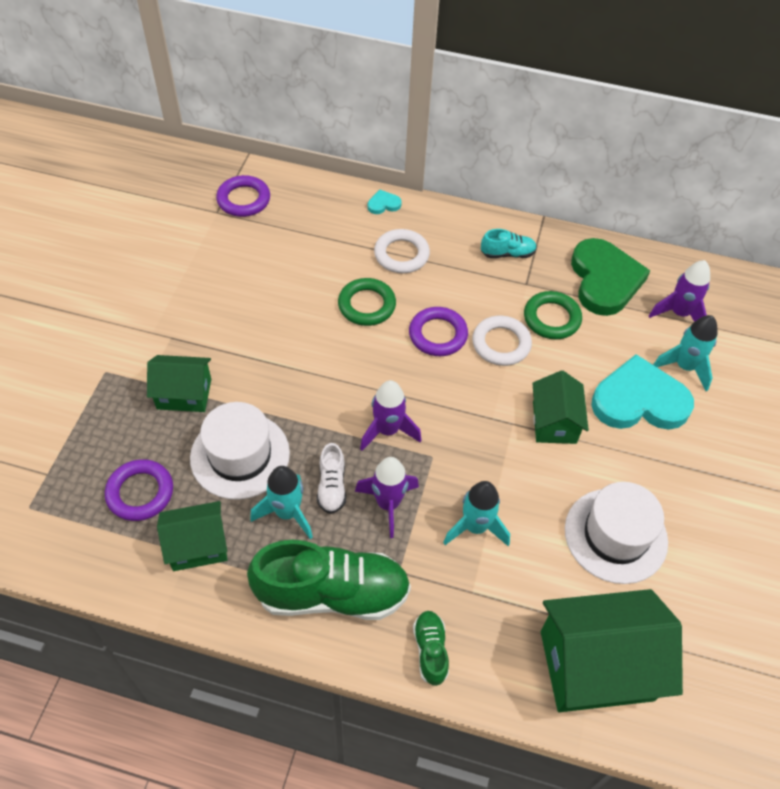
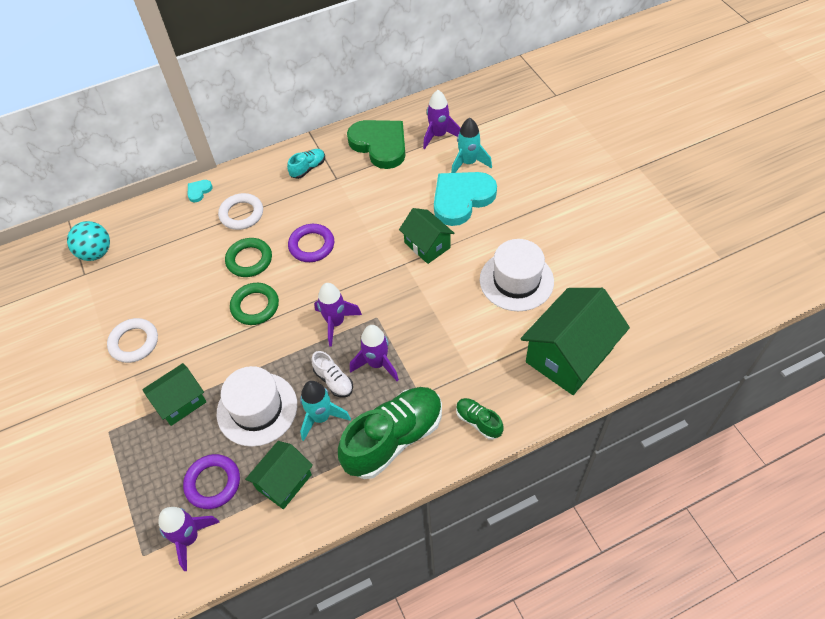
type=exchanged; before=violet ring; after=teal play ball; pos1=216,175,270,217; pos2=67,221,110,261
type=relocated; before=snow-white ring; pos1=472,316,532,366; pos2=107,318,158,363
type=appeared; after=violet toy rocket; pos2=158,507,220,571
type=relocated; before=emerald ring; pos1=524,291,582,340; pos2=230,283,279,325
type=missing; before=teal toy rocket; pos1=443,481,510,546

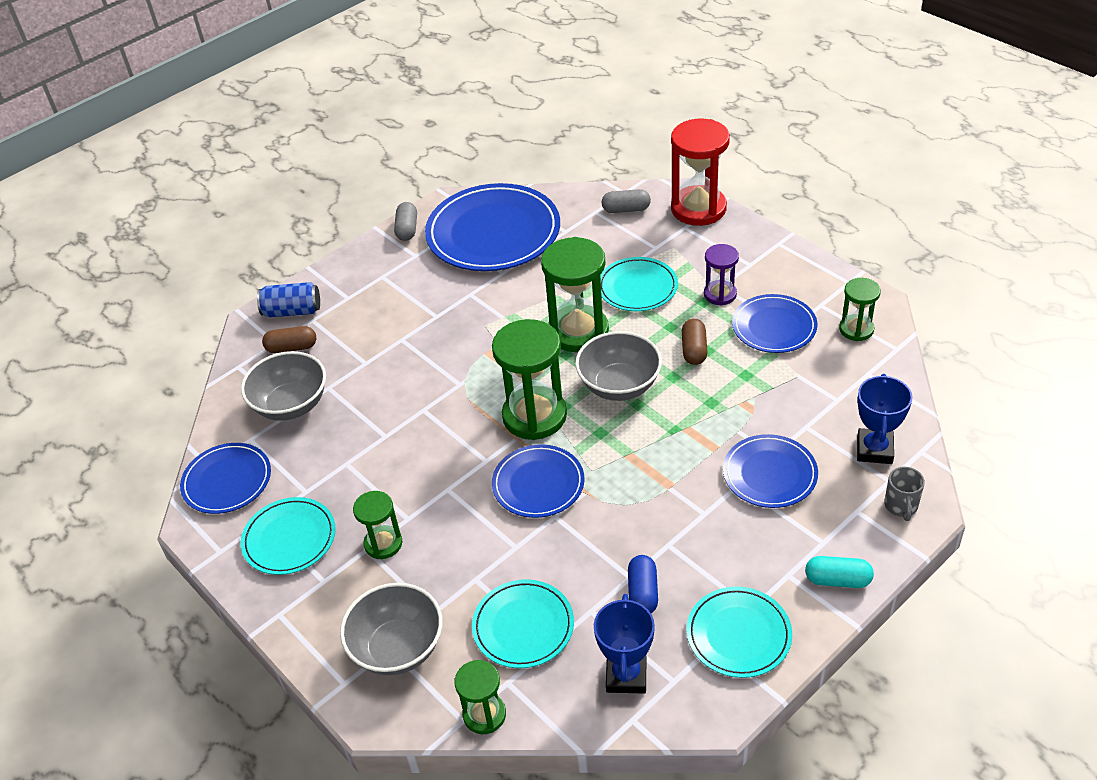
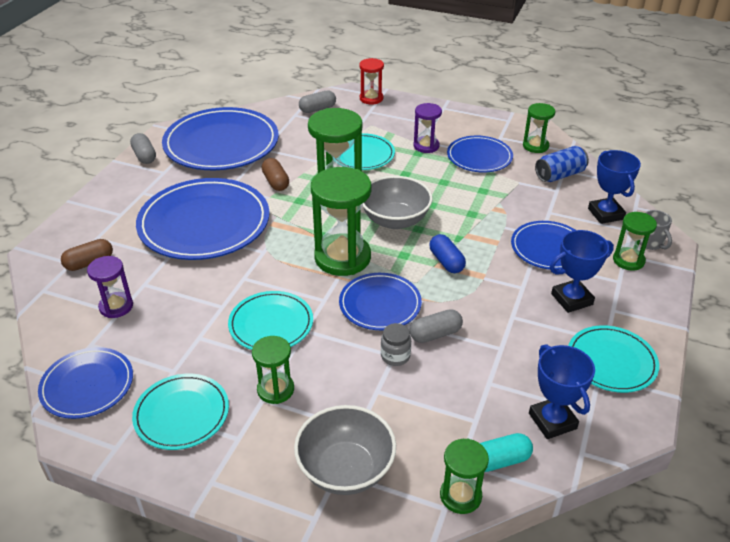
type=exchanged; before=gray deep dish; after=violet sandglass; pos1=241,351,326,421; pos2=87,256,133,318
type=appeared; after=cobalt dinner plate; pos2=136,178,270,260
type=relocated; before=teal dinner plate; pos1=472,579,574,668; pos2=228,291,313,350
type=relocated; before=brown capsule; pos1=682,319,708,365; pos2=262,158,289,191
type=size; before=crimson sandglass; pos1=671,119,730,226; pos2=359,58,384,104; scale=0.55
type=appeared; after=gray jam jar; pos2=381,323,411,366
type=appeared; after=gray capsule; pos2=410,309,463,343
type=relocated; before=cobalt capsule; pos1=628,555,658,613; pos2=430,234,466,273
type=relocated; before=teal capsule; pos1=805,556,874,588; pos2=480,433,533,472
type=relocated; before=cobalt can; pos1=257,282,320,318; pos2=535,146,589,182
type=appeared; after=cobalt trophy; pos2=550,230,614,313
type=appeared; after=emerald sandglass; pos2=613,212,657,271

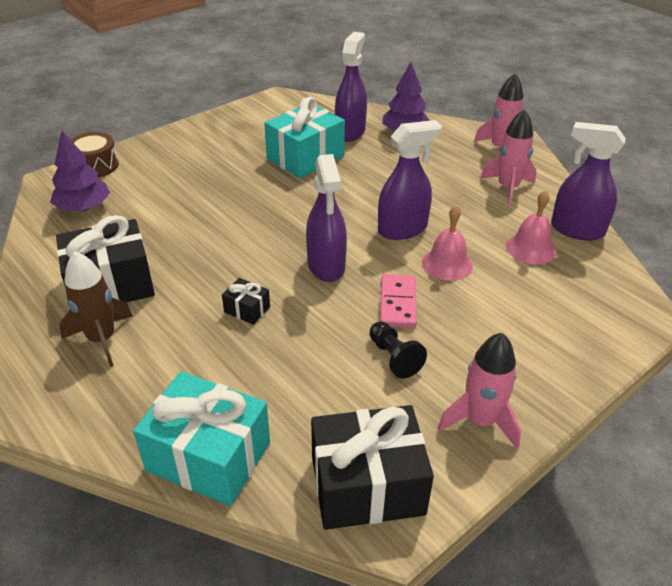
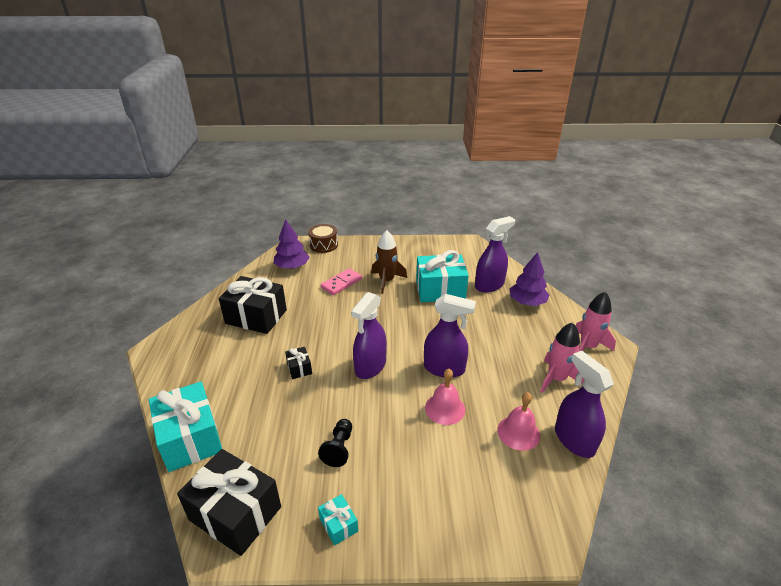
type=exchanged; before=pink toy rocket; after=teal wrapped gift; pos1=438,333,521,449; pos2=318,494,358,546
type=relocated; before=pink domino tile; pos1=380,274,417,328; pos2=321,268,362,295
type=relocated; before=brown toy rocket; pos1=59,251,133,367; pos2=371,230,407,294

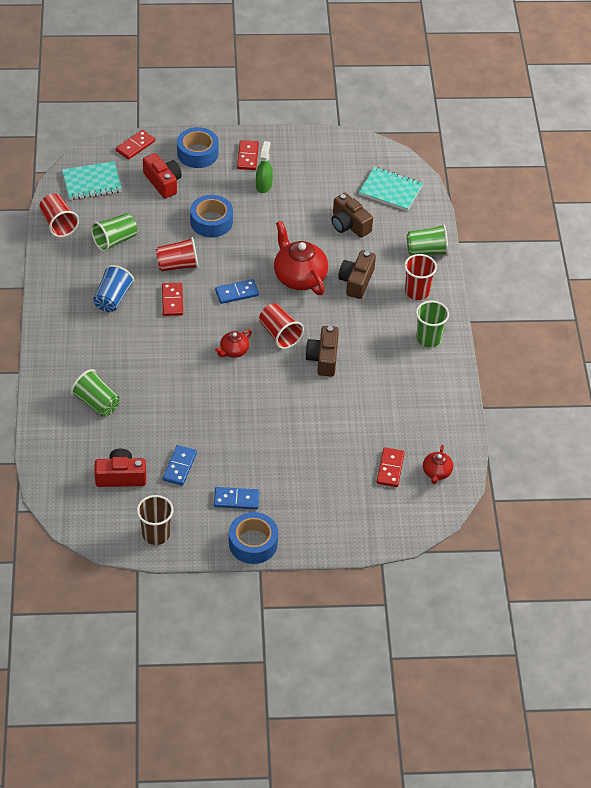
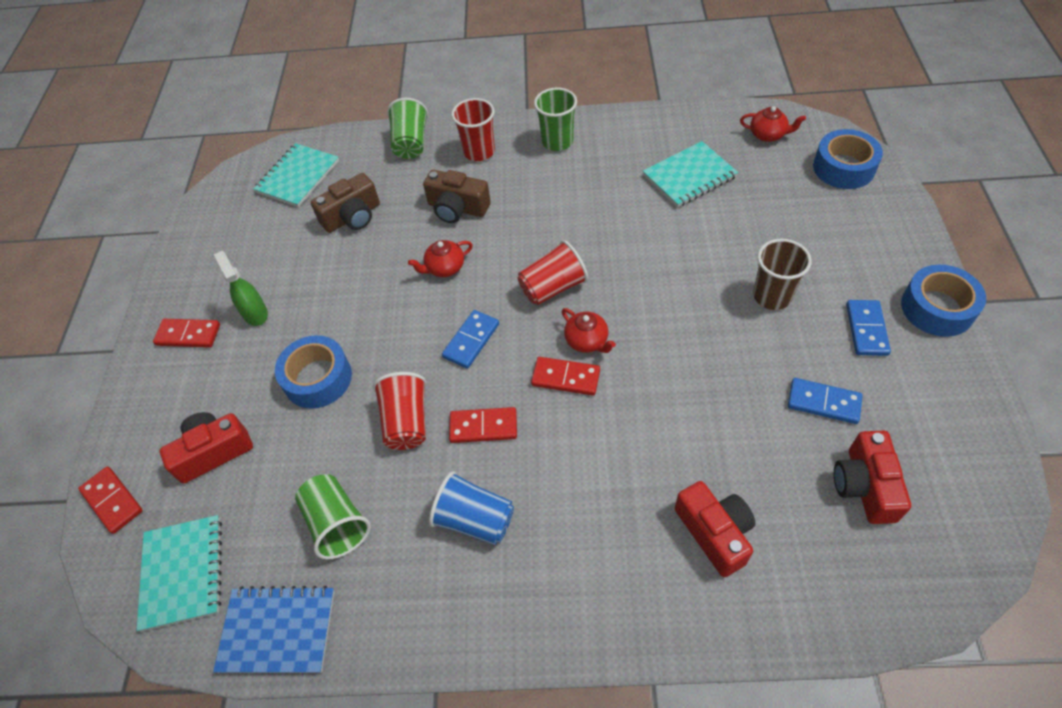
type=exchanged; before=crimson beaker; after=cobalt notepad; pos1=39,194,79,237; pos2=213,586,335,673
type=spun; before=emerald spray bottle; pos1=256,141,273,193; pos2=214,251,268,326; turn=45
type=size; before=crimson china teapot; pos1=274,221,328,295; pos2=408,240,473,277; scale=0.52
type=spun; before=cobalt domino tile; pos1=215,279,259,304; pos2=442,310,499,369; turn=45
type=relocated; before=crimson domino tile; pos1=377,447,405,487; pos2=531,357,600,396
type=appeared; after=teal notepad; pos2=643,141,738,208
type=exchanged; before=emerald beaker; after=crimson camera; pos1=71,369,120,417; pos2=675,481,755,577
type=relocated; before=brown beaker; pos1=137,495,174,545; pos2=753,239,812,310
type=relocated; before=cobalt tape; pos1=177,127,219,168; pos2=813,129,883,189
type=missing; before=brown camera; pos1=305,326,339,377

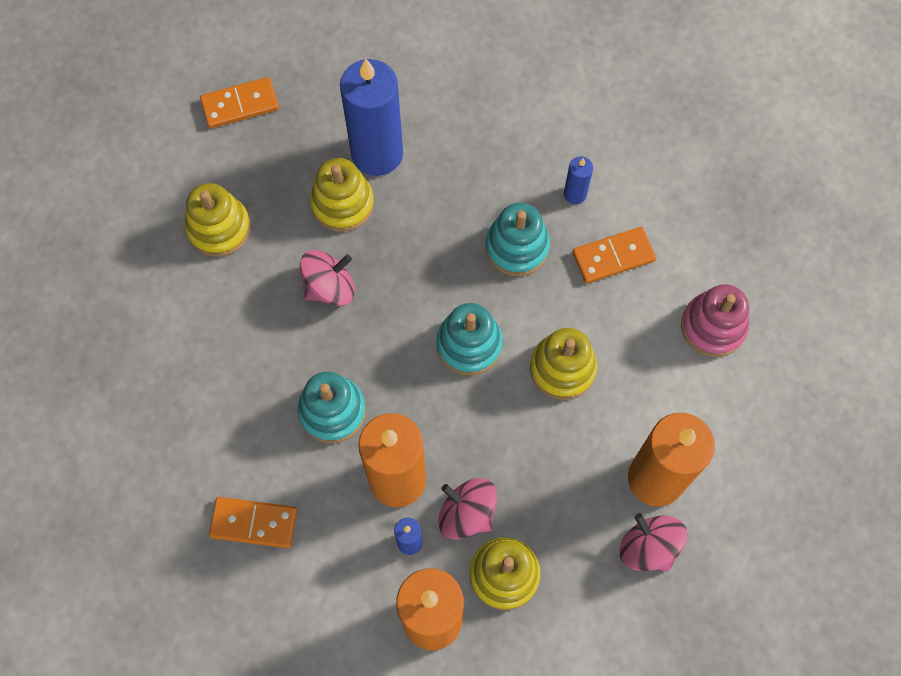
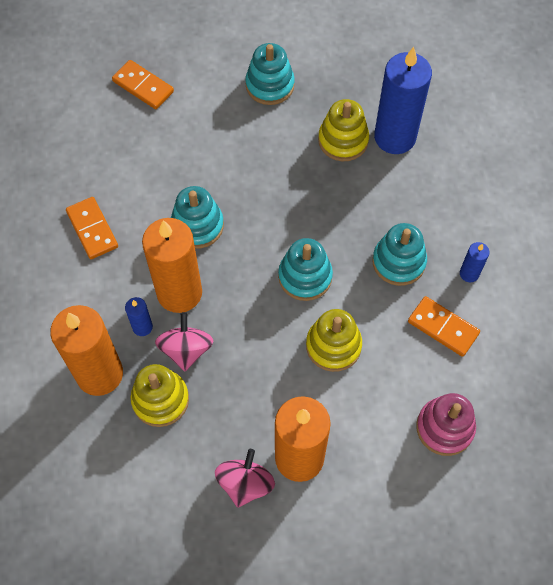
type=relocated; before=orange domino tile; pos1=200,77,279,128; pos2=112,60,174,109
type=colour; before=yellow stacking rings; after=teal stacking rings; pos1=185,183,251,257; pos2=245,43,295,105
type=missing; before=pink spinning top; pos1=300,250,355,306

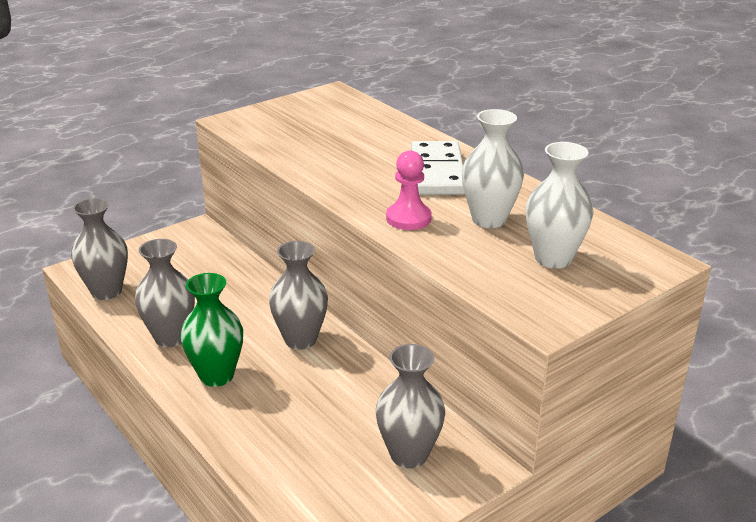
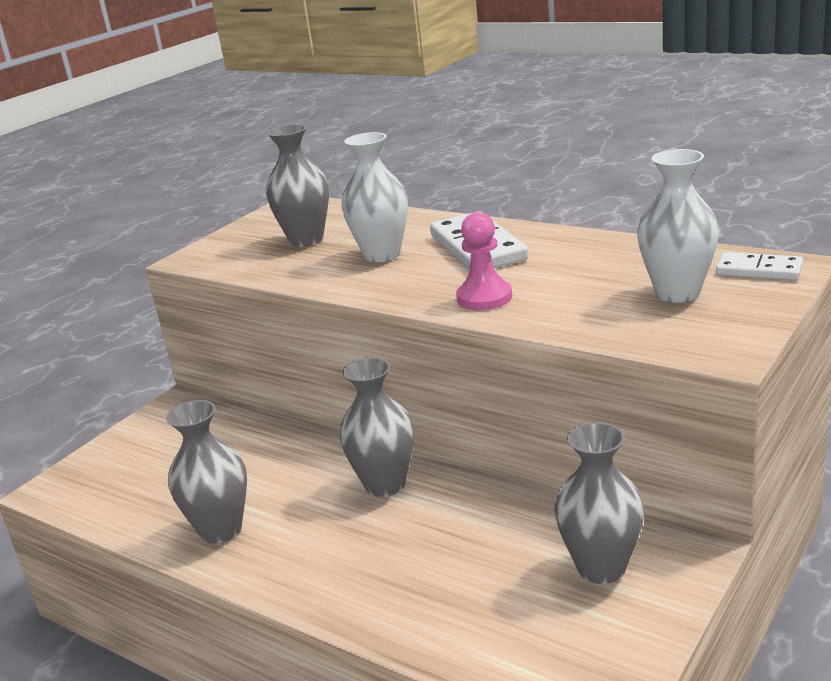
type=relocated; before=gray tall vase; pos1=71,198,128,300; pos2=266,124,329,247
type=relocated; before=snow-white tall vase; pos1=462,109,524,228; pos2=341,132,408,262
type=appeared; after=snow-white domino tile; pos2=716,252,803,280
type=missing; before=emerald tall vase; pos1=180,273,243,387

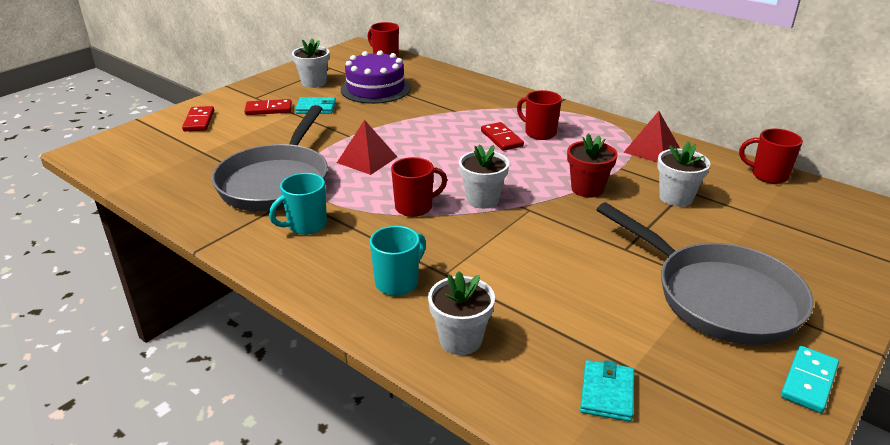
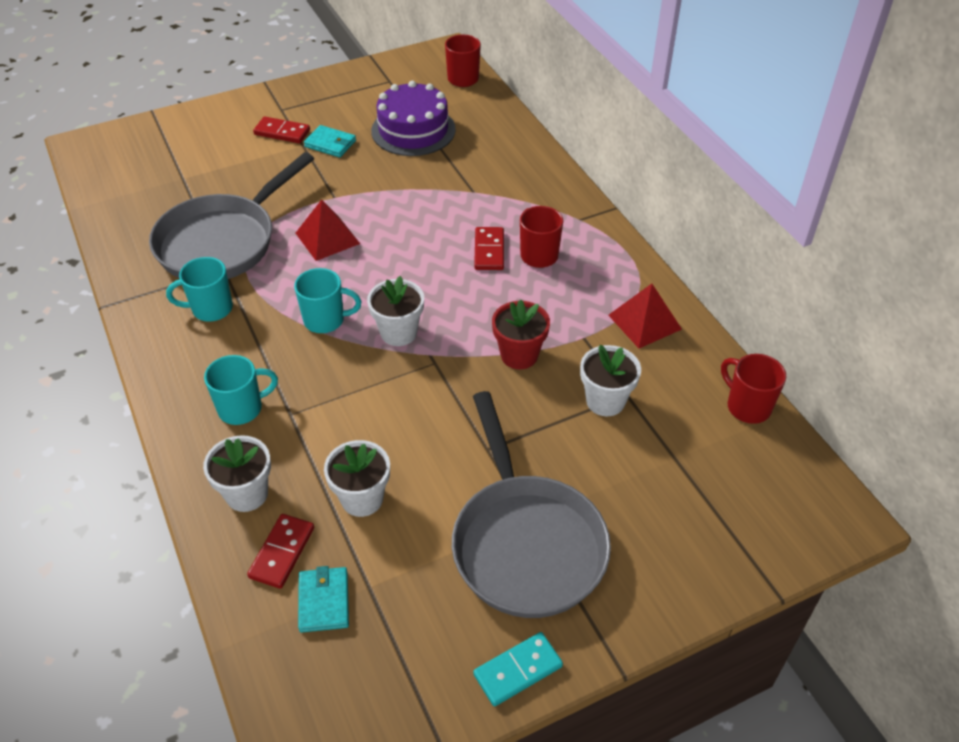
type=relocated; before=crimson domino tile; pos1=182,106,214,131; pos2=247,514,314,589
type=colour; before=crimson tea mug; after=teal tea mug; pos1=391,157,447,217; pos2=294,268,362,333
type=spun; before=teal billfold; pos1=580,360,634,422; pos2=298,566,349,633; turn=-45
type=relocated; before=snow-white plant pot; pos1=292,38,330,88; pos2=324,440,390,517

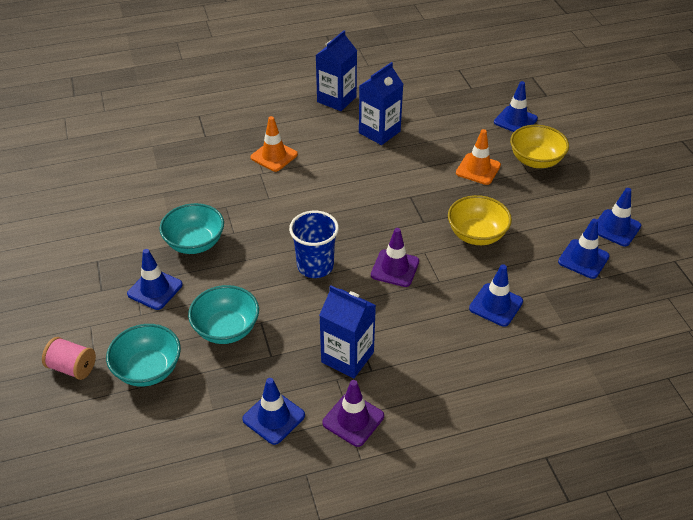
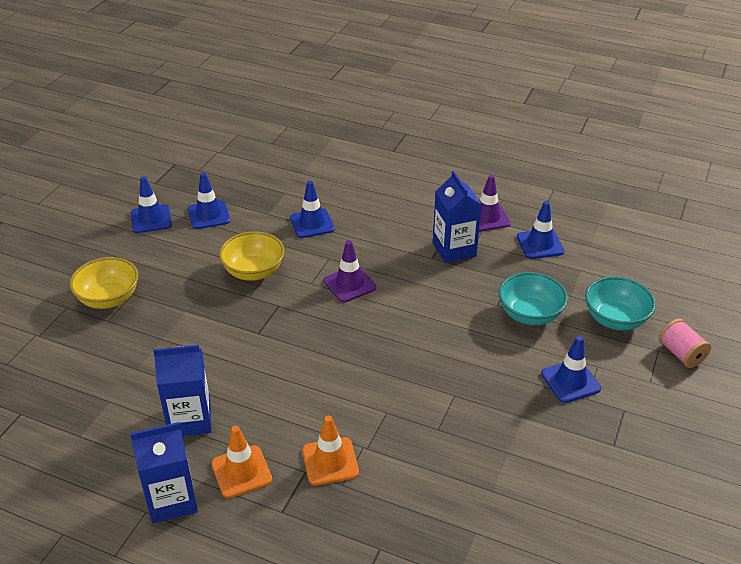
type=relocated; before=orange traffic cone; pos1=456,129,501,185; pos2=211,426,272,498
type=missing; before=teal deep dish; pos1=159,203,224,254
type=missing; before=cobalt beaker; pos1=289,211,339,278
type=missing; before=cobalt traffic cone; pos1=494,81,538,132

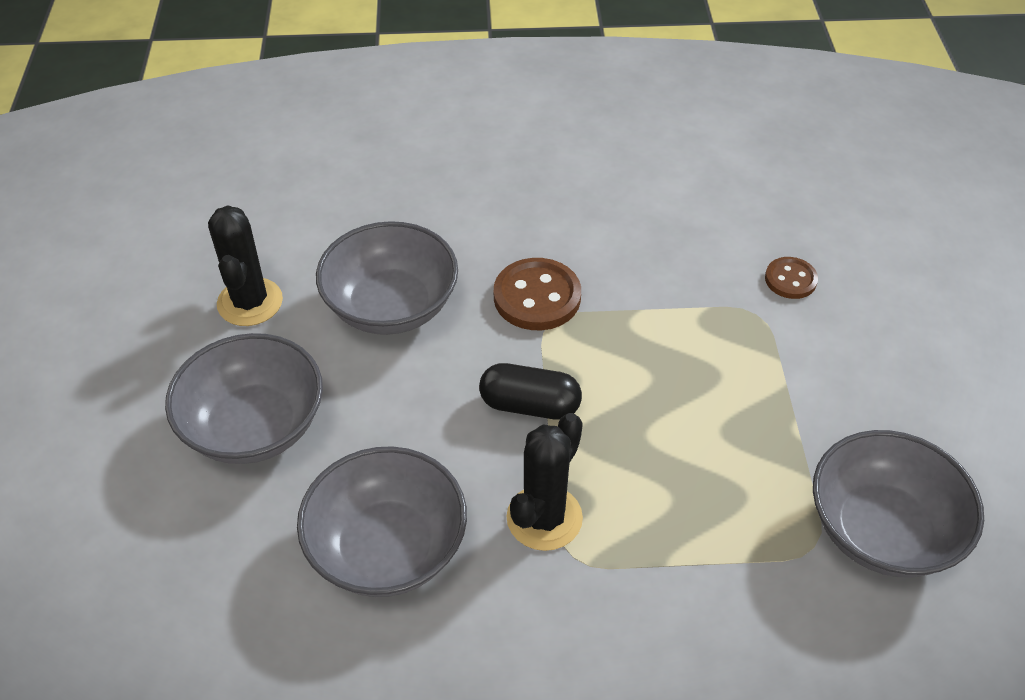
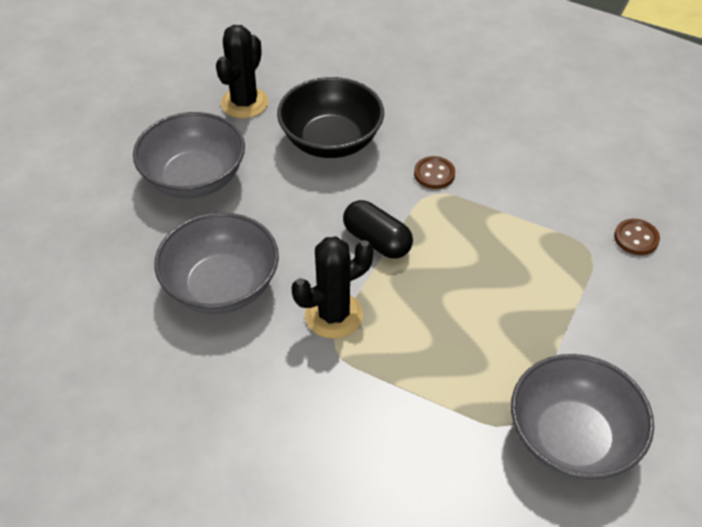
type=colour; before=gray deep dish; after=black deep dish; pos1=316,221,458,335; pos2=277,77,384,158
type=size; before=brown sewing button; pos1=494,258,581,330; pos2=414,156,455,189; scale=0.59

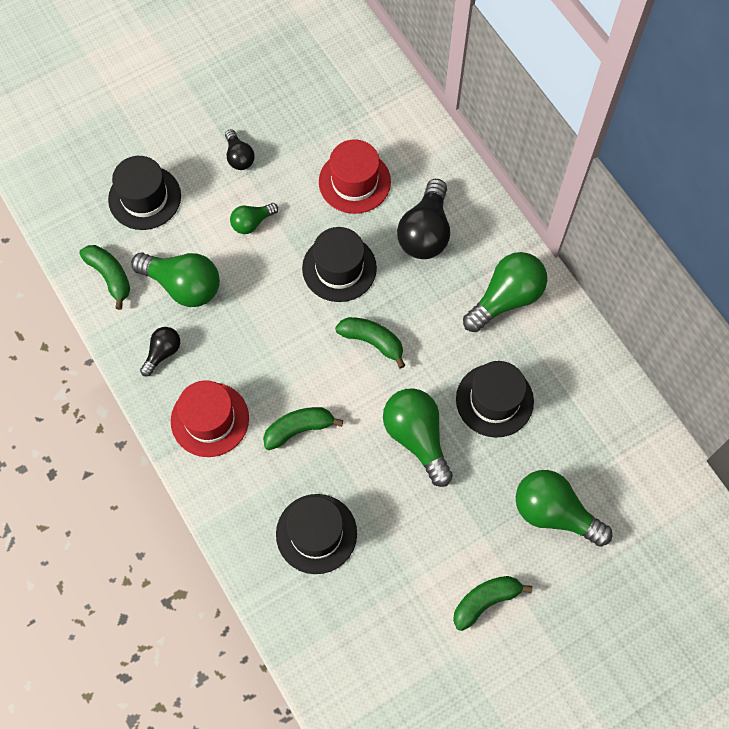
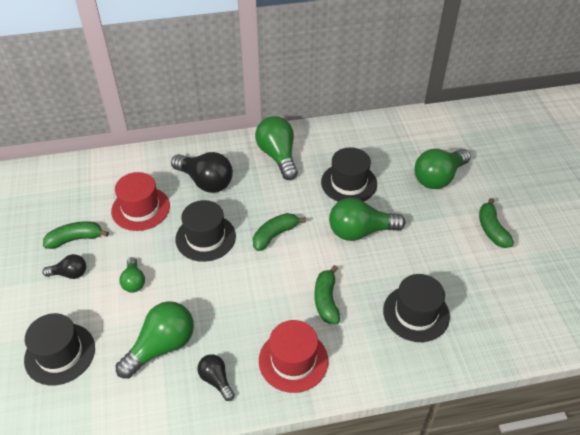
type=relocated; before=emerald banana; pos1=79,245,130,310; pos2=43,221,109,249

